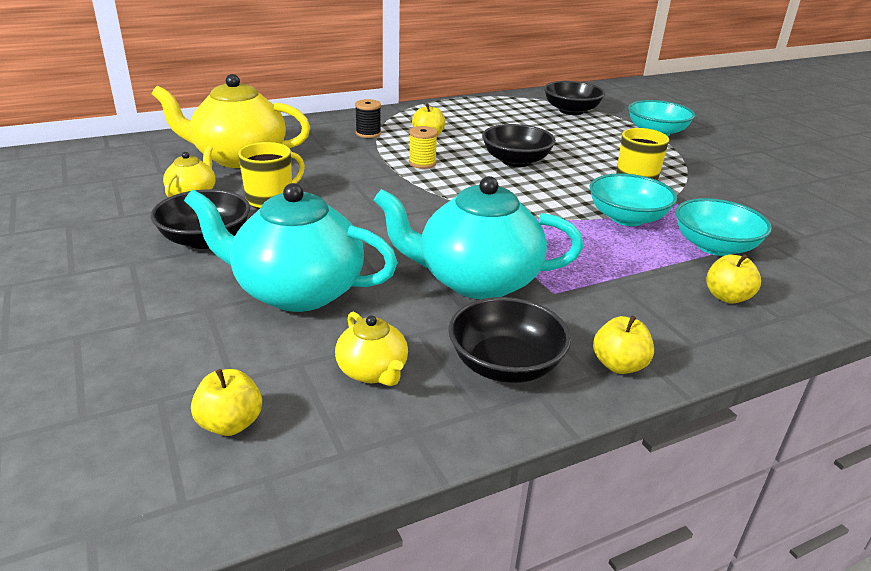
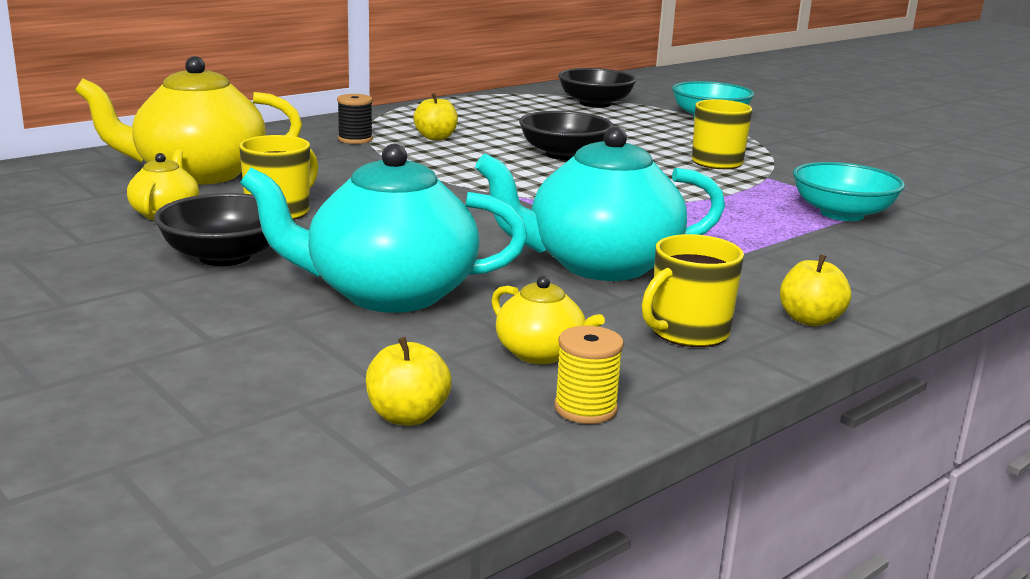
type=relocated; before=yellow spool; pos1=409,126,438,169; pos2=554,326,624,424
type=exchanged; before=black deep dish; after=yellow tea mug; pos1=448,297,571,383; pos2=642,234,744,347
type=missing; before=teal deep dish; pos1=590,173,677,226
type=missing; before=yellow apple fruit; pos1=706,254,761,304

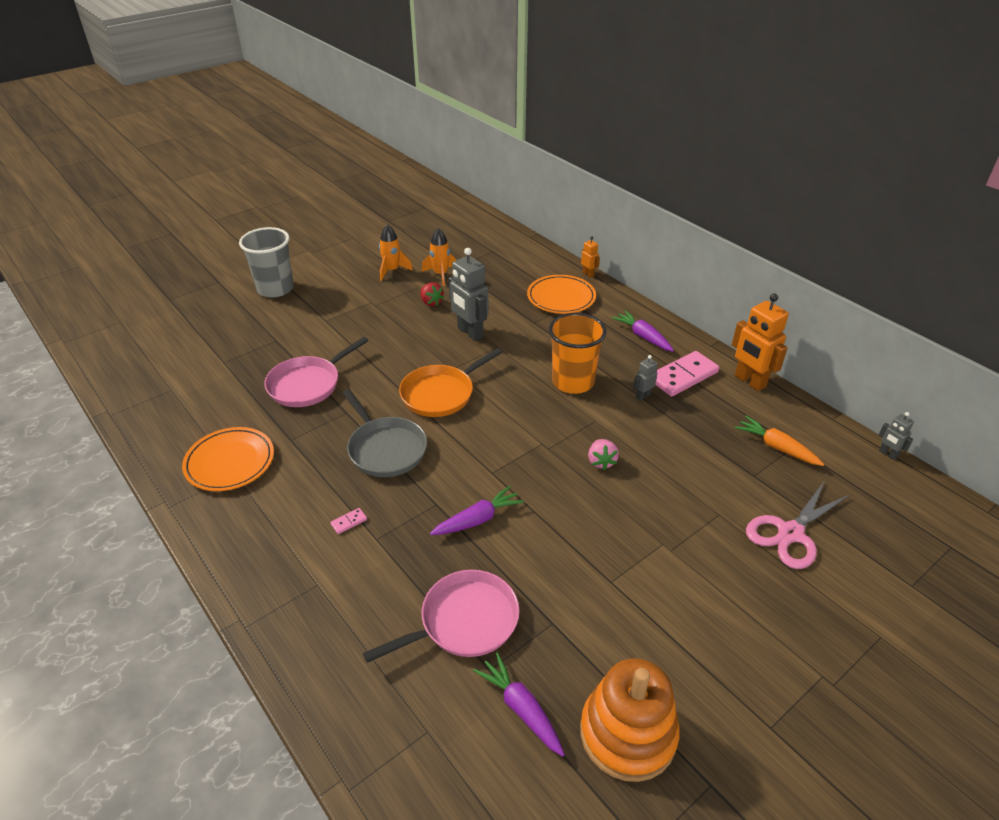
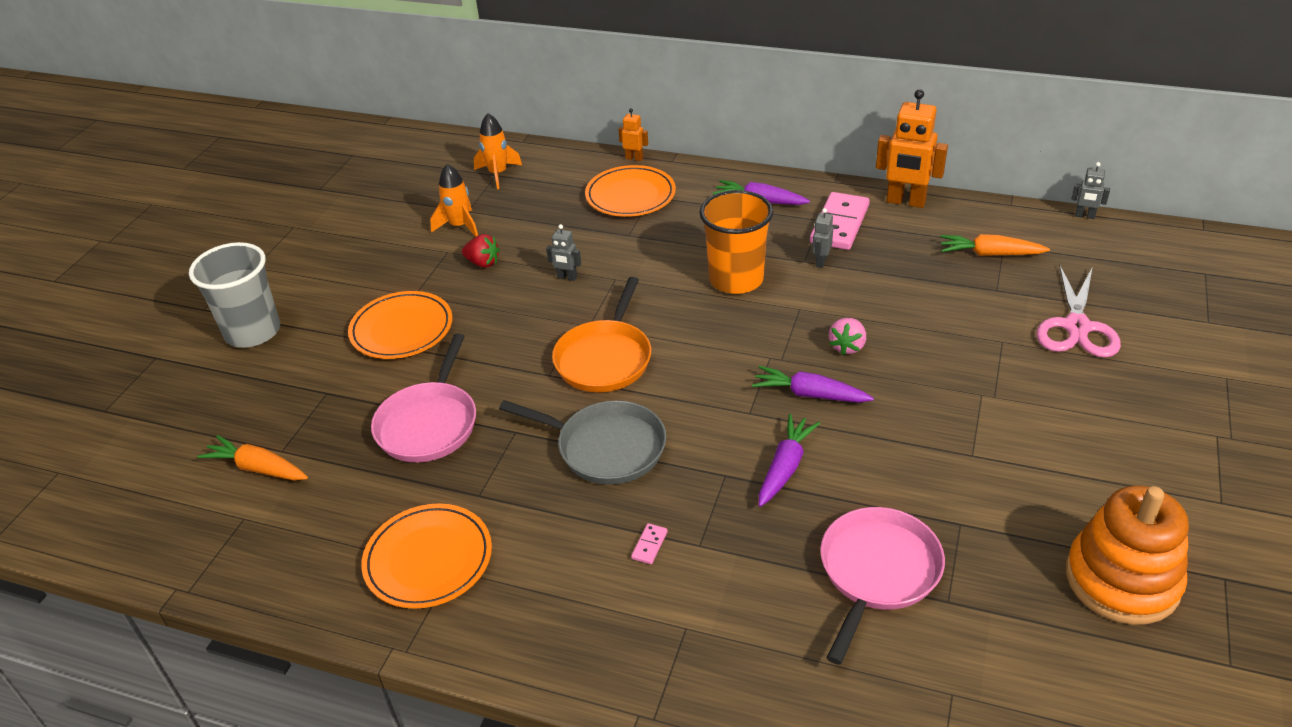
type=appeared; after=orange carrot; pos2=197,435,308,481
type=appeared; after=orange dinner plate; pos2=348,291,453,359
type=relocated; before=orange toy rocket; pos1=379,224,413,281; pos2=474,113,522,189
type=size; before=gray toy robot; pos1=448,248,489,341; pos2=546,224,581,281; scale=0.49
type=relocated; before=violet carrot; pos1=473,652,565,757; pos2=752,366,874,403
type=spun; before=pink toy strawberry; pos1=588,439,619,470; pos2=829,318,866,355; turn=60

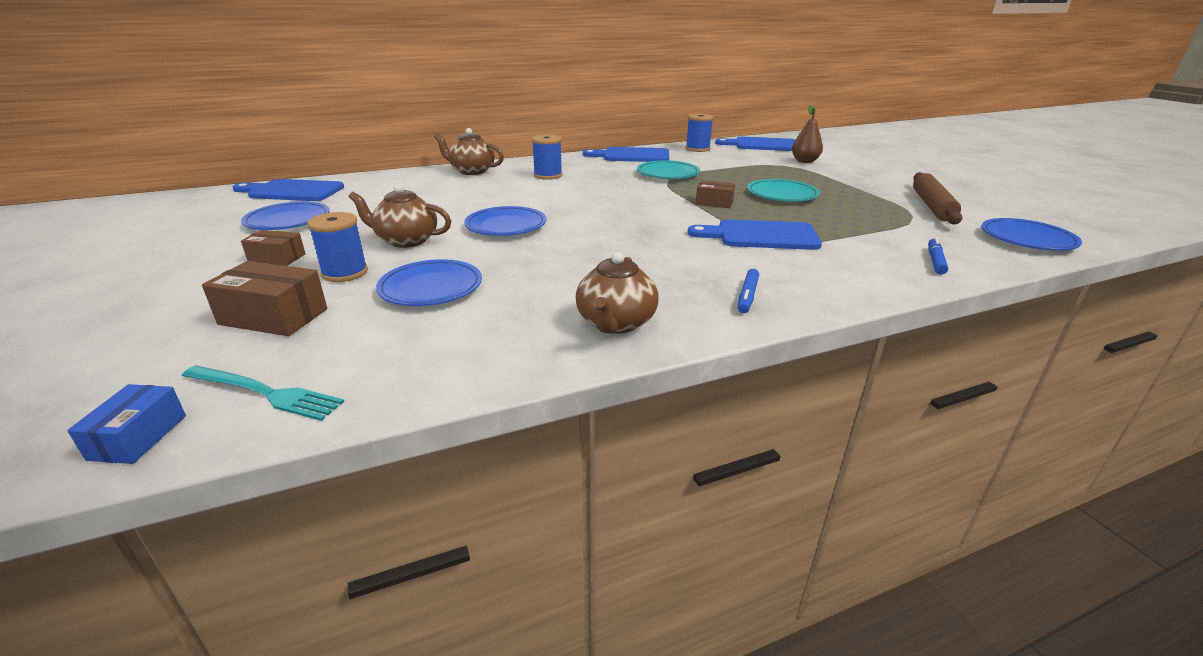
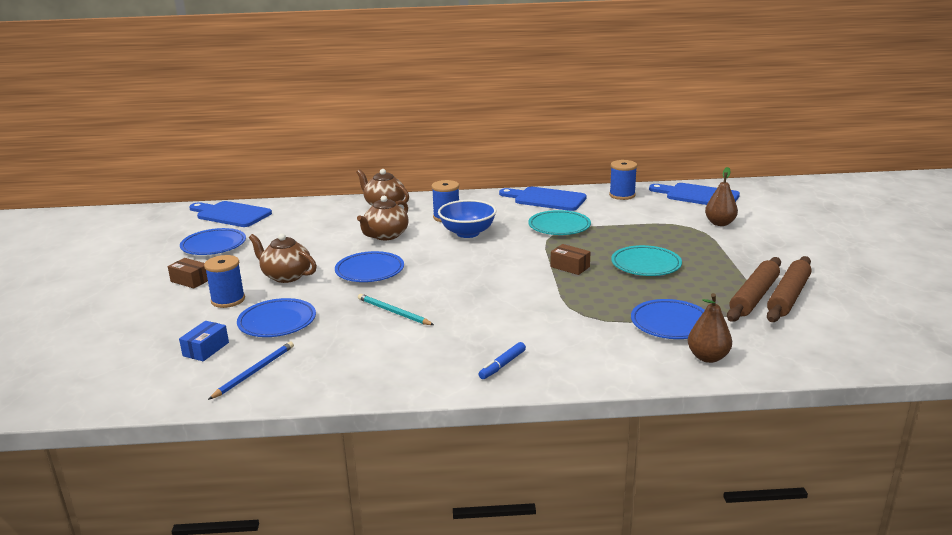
type=relocated; before=cobalt parcel; pos1=67,384,186,464; pos2=179,321,229,361
type=appeared; after=cobalt wooden pencil; pos2=208,342,294,400
type=relocated; before=brown china teapot; pos1=576,252,659,334; pos2=357,196,409,240
type=appeared; after=teal wooden pencil; pos2=358,294,434,325
type=appeared; after=cobalt deep dish; pos2=438,200,496,238
type=relocated; before=cobalt dinner plate; pos1=981,218,1082,251; pos2=631,299,705,339
type=exchanged; before=cobalt felt pen; after=brown pear fruit; pos1=928,237,948,274; pos2=688,293,732,363
type=appeared; after=brown dough roller; pos2=727,257,781,322
type=missing; before=teal dinner fork; pos1=182,365,344,421
type=missing; before=brown parcel; pos1=202,261,327,336
type=missing; before=cobalt chopping board; pos1=688,219,822,250

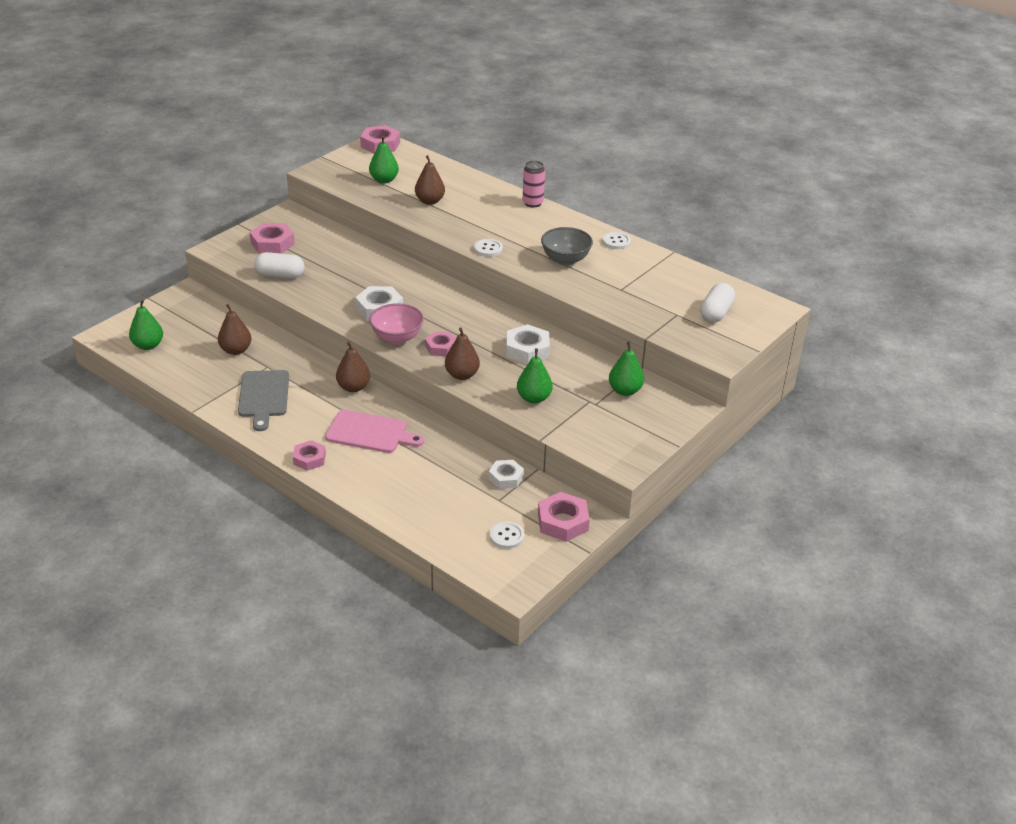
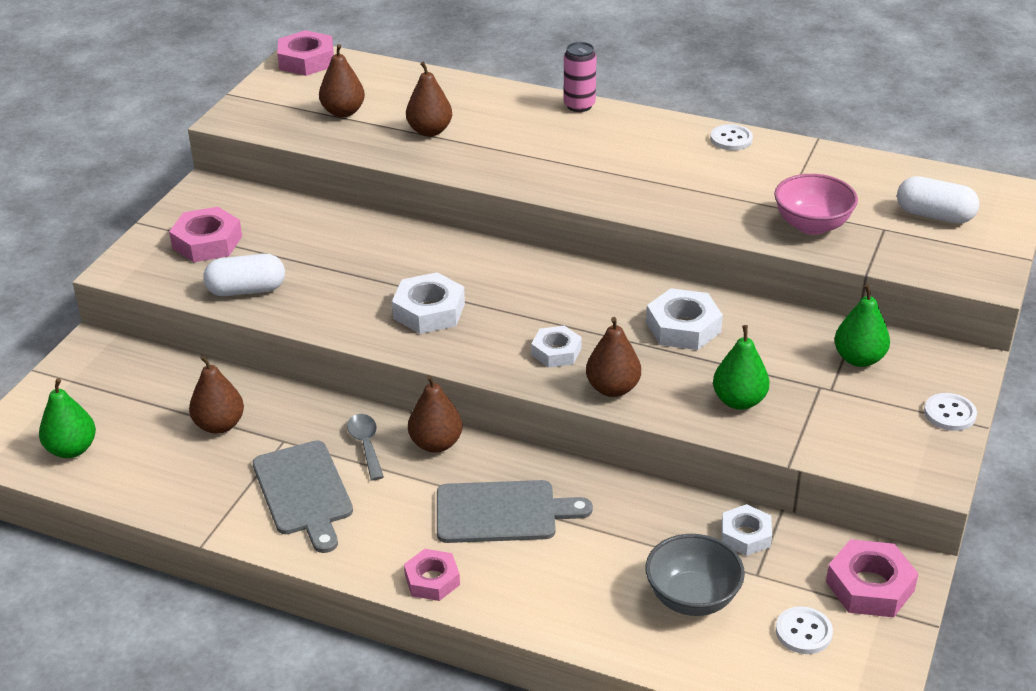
type=colour; before=emerald pear fruit; after=brown pear fruit; pos1=369,136,399,183; pos2=319,44,365,117
type=appeared; after=gray tablespoon; pos2=347,414,384,480
type=colour; before=pink chopping board; after=gray chopping board; pos1=325,410,424,453; pos2=437,480,593,543
type=colour; before=pink nut; after=snow-white nut; pos1=425,331,456,357; pos2=531,326,582,368
type=relocated; before=gray deep dish; pos1=541,227,593,265; pos2=645,534,745,616
type=relocated; before=pink deep dish; pos1=369,303,424,344; pos2=774,174,858,235
type=spun; before=snow-white capsule; pos1=700,283,735,323; pos2=897,176,979,224; turn=-75
type=relocated; before=snow-white sewing button; pos1=474,239,503,257; pos2=924,393,977,431

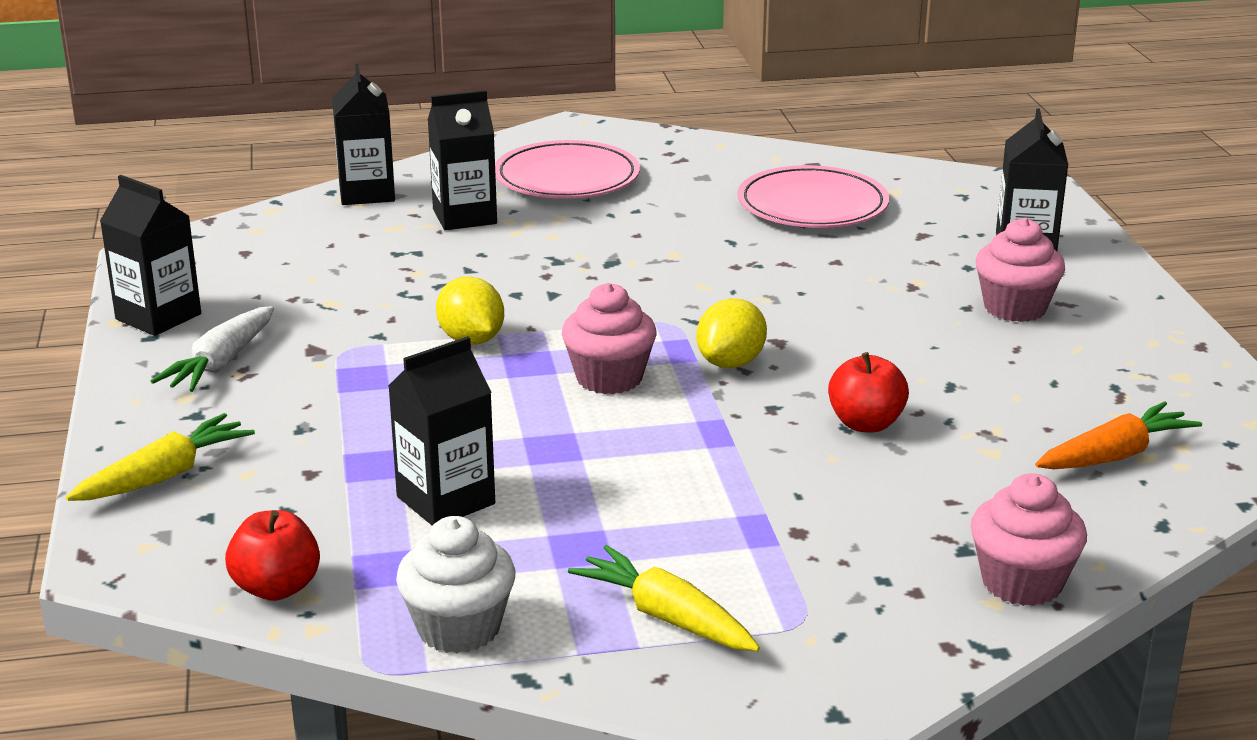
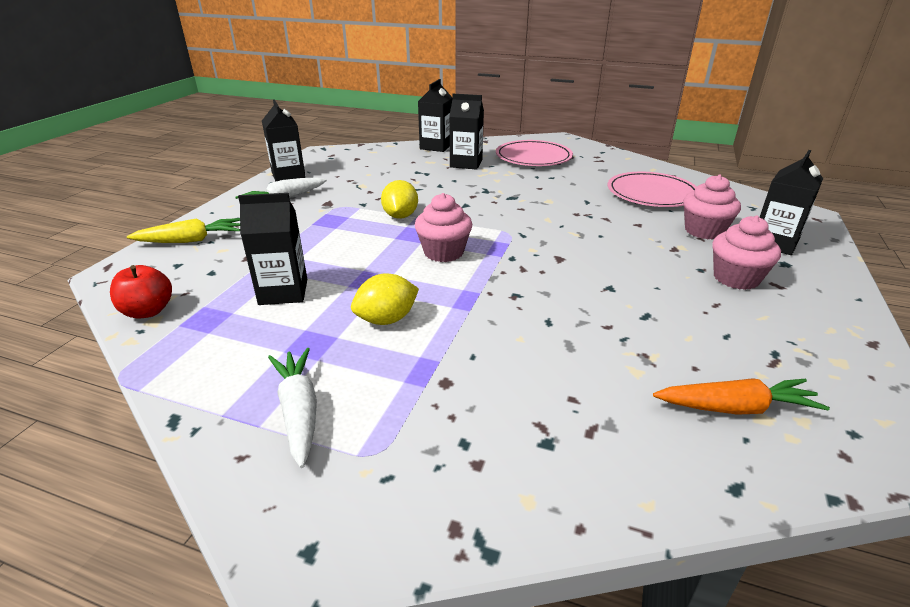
type=colour; before=yellow carrot; after=snow-white carrot; pos1=568,545,760,651; pos2=268,348,317,468
type=relocated; before=yellow citrus fruit; pos1=697,298,767,368; pos2=351,273,419,325
type=relocated; before=pink cupcake; pos1=971,473,1087,606; pos2=683,175,741,240
type=missing; before=snow-white cupcake; pos1=396,516,516,653
type=missing; before=crimson apple fruit; pos1=828,352,909,432

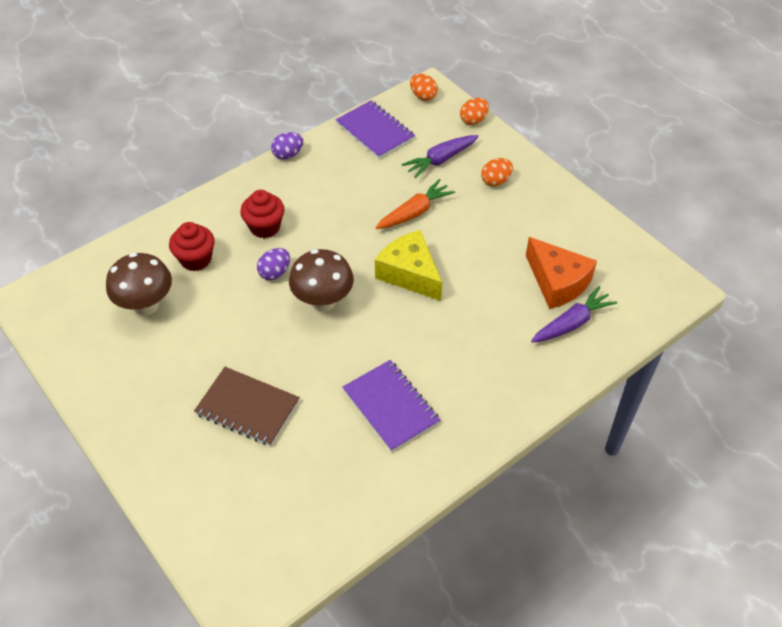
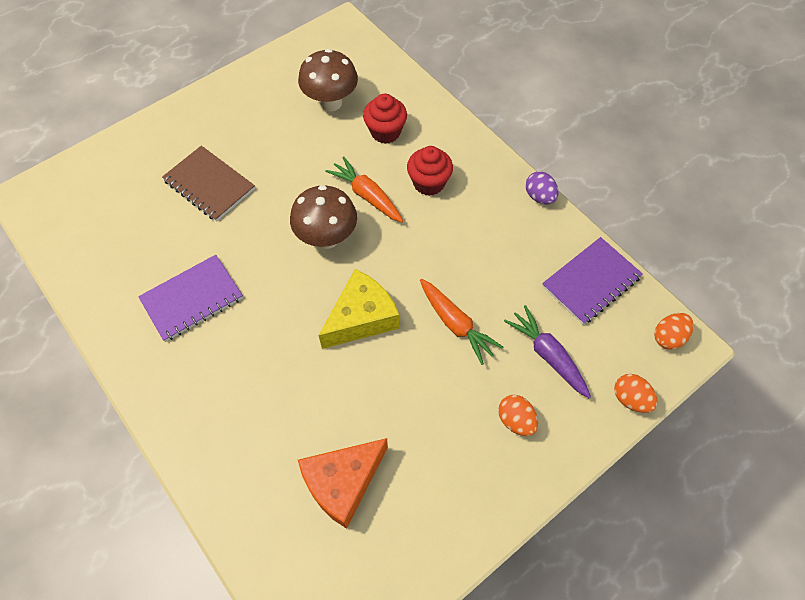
type=spun; before=brown notepad; pos1=194,367,300,446; pos2=162,146,255,221; turn=-75
type=exchanged; before=violet egg shape; after=orange carrot; pos1=257,248,290,280; pos2=325,156,403,222
type=missing; before=violet carrot; pos1=531,286,617,343

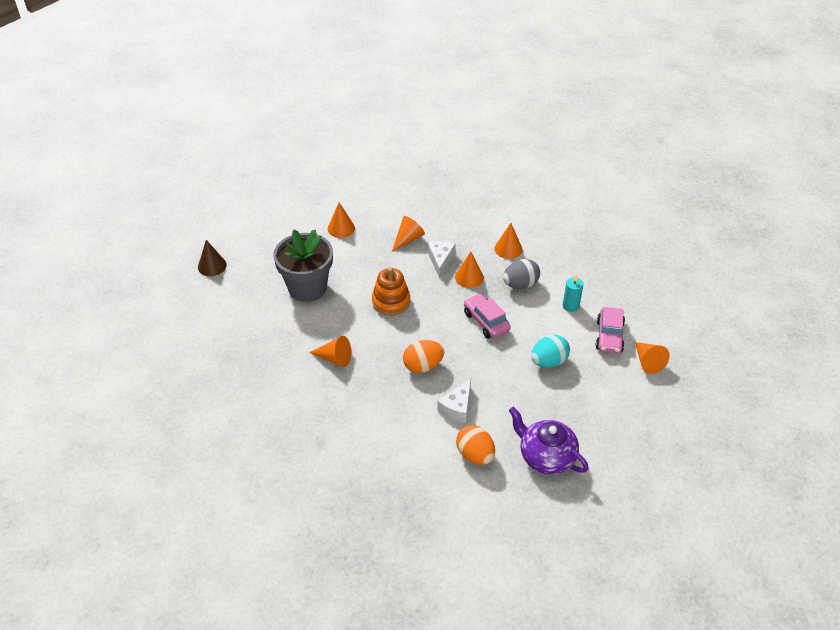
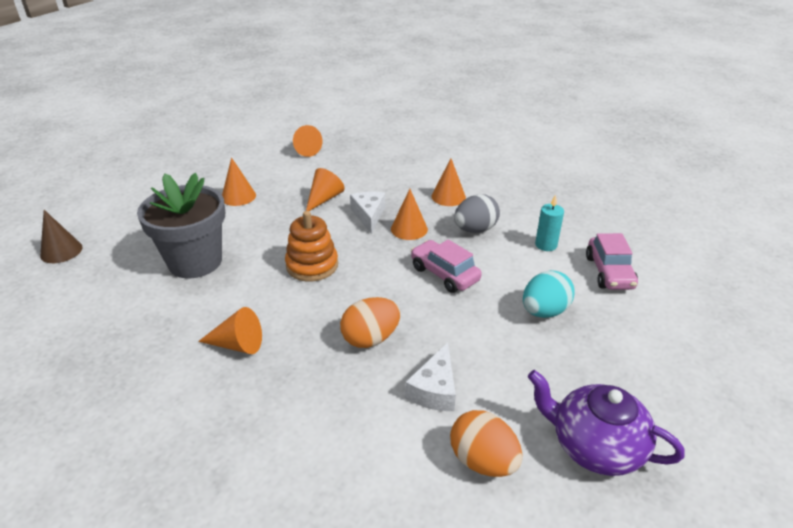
type=relocated; before=orange cone; pos1=635,342,670,374; pos2=293,125,322,157

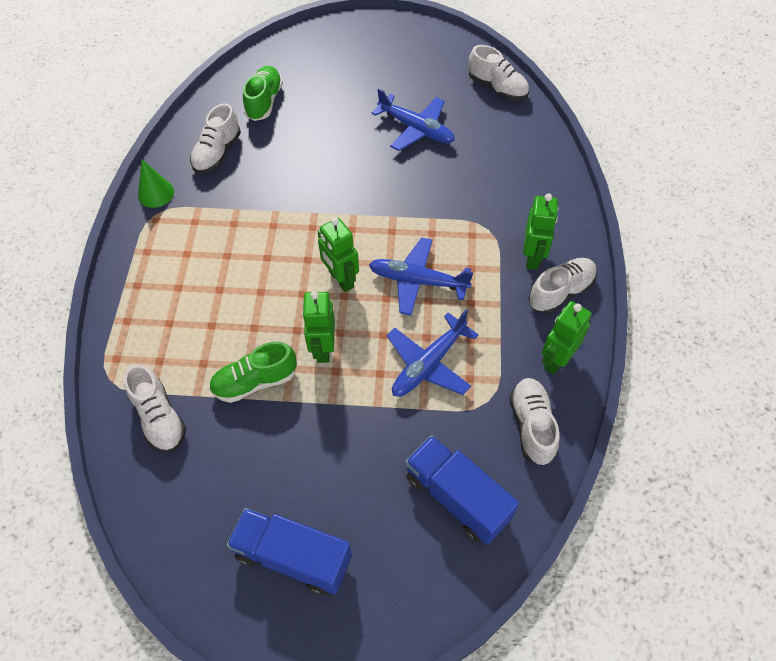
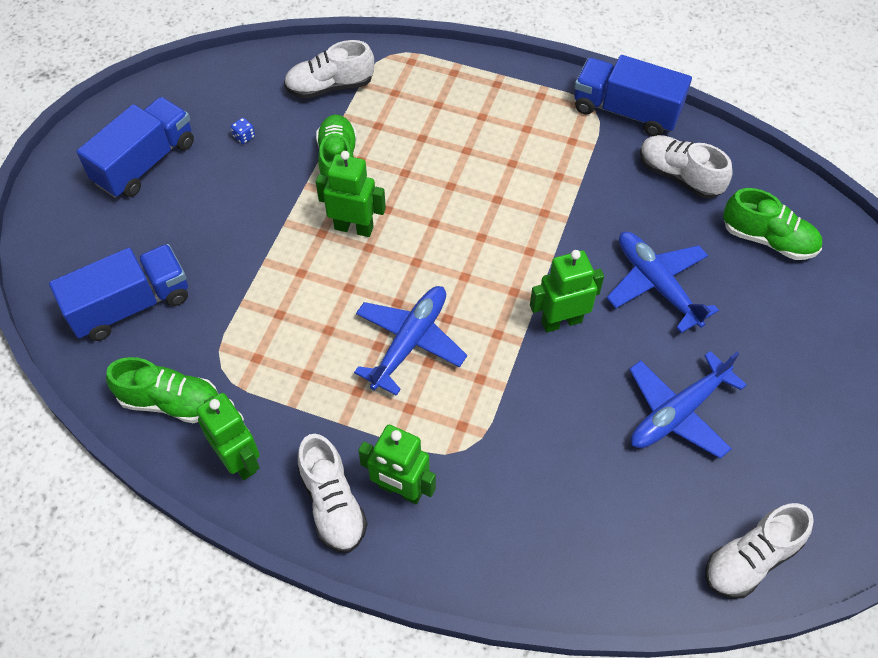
type=colour; before=snow-white lace-up shoe; after=emerald lace-up shoe; pos1=510,378,560,466; pos2=106,357,218,423
type=appeared; after=cobalt dice; pos2=231,118,255,144
type=relocated; before=emerald toy robot; pos1=318,218,359,292; pos2=530,250,604,332
type=exchanged; before=emerald cone; after=cobalt truck; pos1=138,159,174,208; pos2=574,55,692,136
type=relocated; before=cobalt aeroplane; pos1=387,309,479,397; pos2=607,232,719,333

